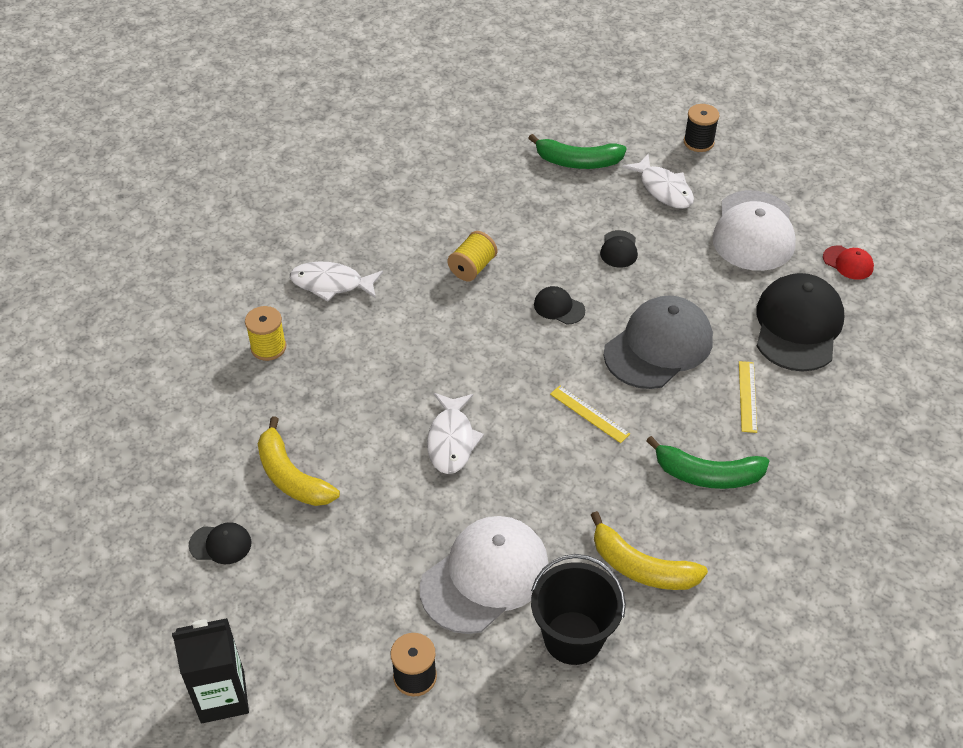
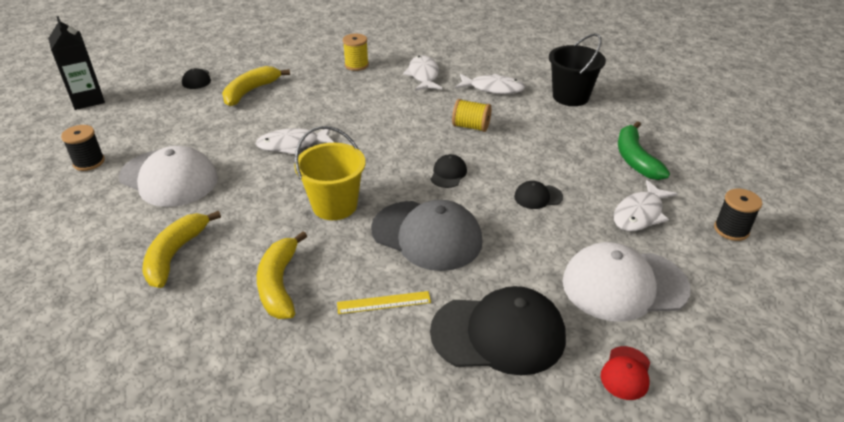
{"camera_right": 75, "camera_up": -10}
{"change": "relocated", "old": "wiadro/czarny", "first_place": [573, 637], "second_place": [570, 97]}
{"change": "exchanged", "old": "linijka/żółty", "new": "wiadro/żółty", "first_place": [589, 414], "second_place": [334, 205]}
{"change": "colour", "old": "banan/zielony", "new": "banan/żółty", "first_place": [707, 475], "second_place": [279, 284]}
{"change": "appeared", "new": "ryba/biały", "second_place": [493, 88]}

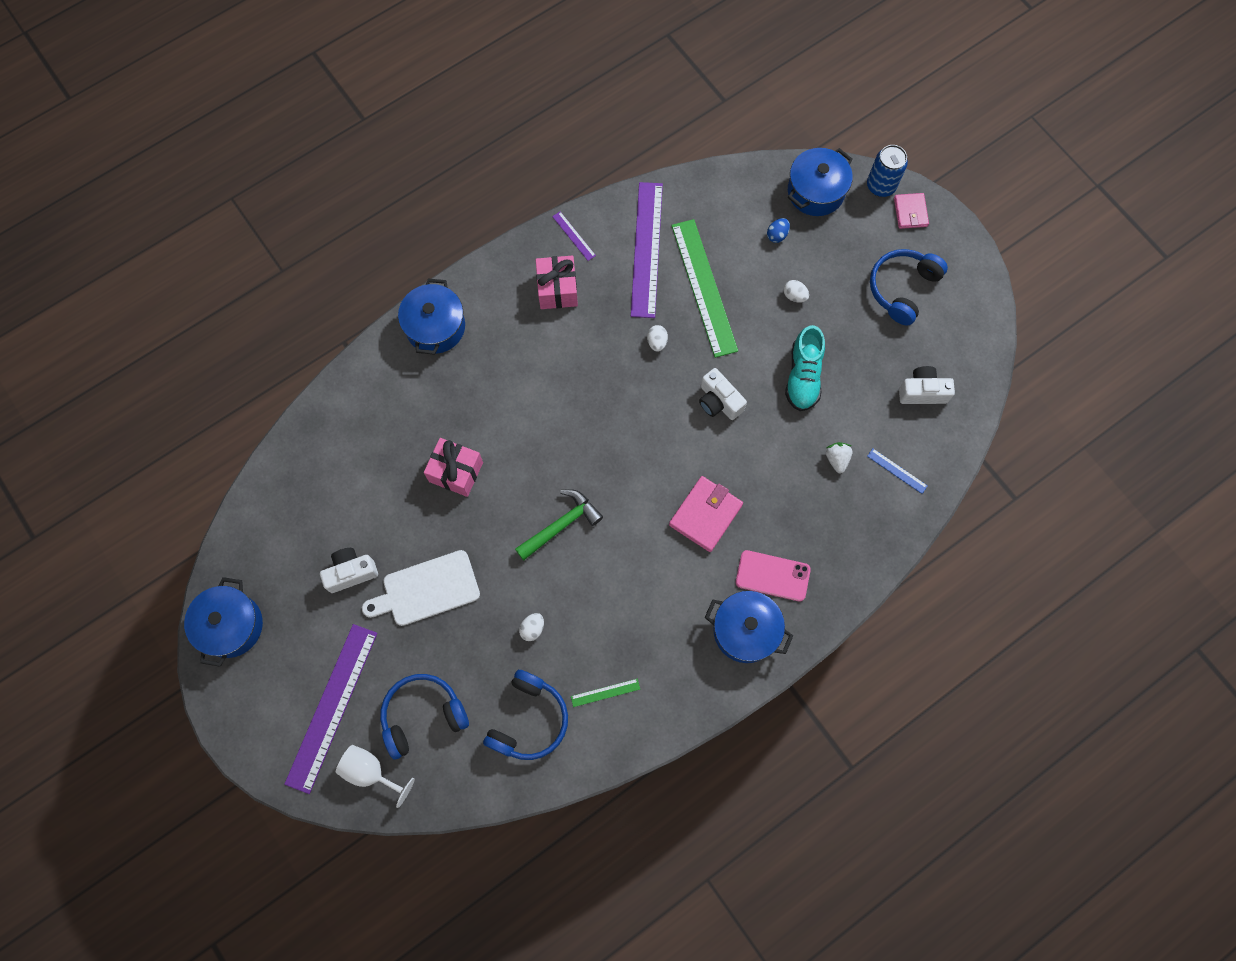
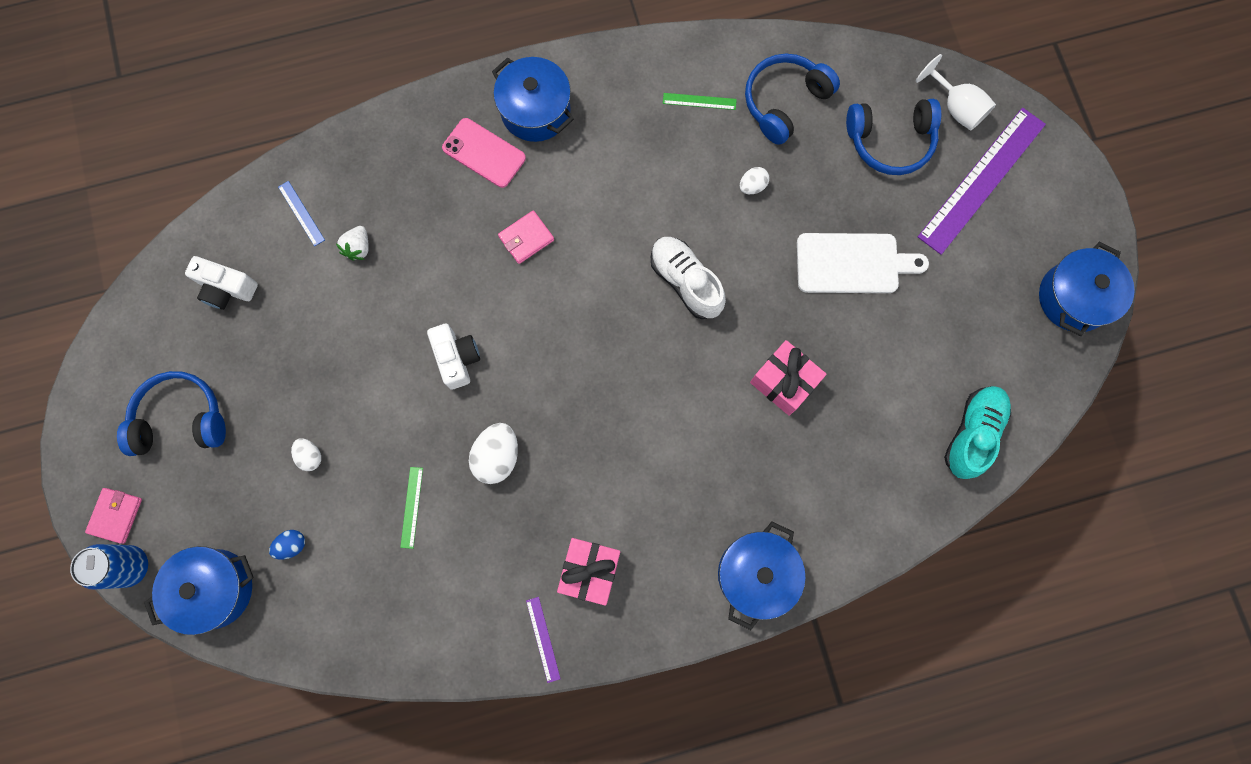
{"camera_right": -160, "camera_up": 5}
{"change": "missing", "old": "aparat fotograficzny/biały", "first_place": [351, 572]}
{"change": "exchanged", "old": "młotek/zielony", "new": "but/biały", "first_place": [561, 525], "second_place": [685, 282]}
{"change": "missing", "old": "linijka/fioletowy", "first_place": [646, 249]}
{"change": "size", "old": "jajko/biały", "first_place": [657, 342], "second_place": [497, 456], "factor": 1.76}
{"change": "size", "old": "portfel/różowy", "first_place": [705, 515], "second_place": [526, 238], "factor": 0.64}
{"change": "size", "old": "linijka/zielony", "first_place": [704, 287], "second_place": [411, 507], "factor": 0.41}
{"change": "relocated", "old": "but/turkusowy", "first_place": [803, 376], "second_place": [972, 433]}
{"change": "spun", "old": "słuchawki/niebieski", "first_place": [902, 288], "second_place": [181, 419], "degrees": -150}

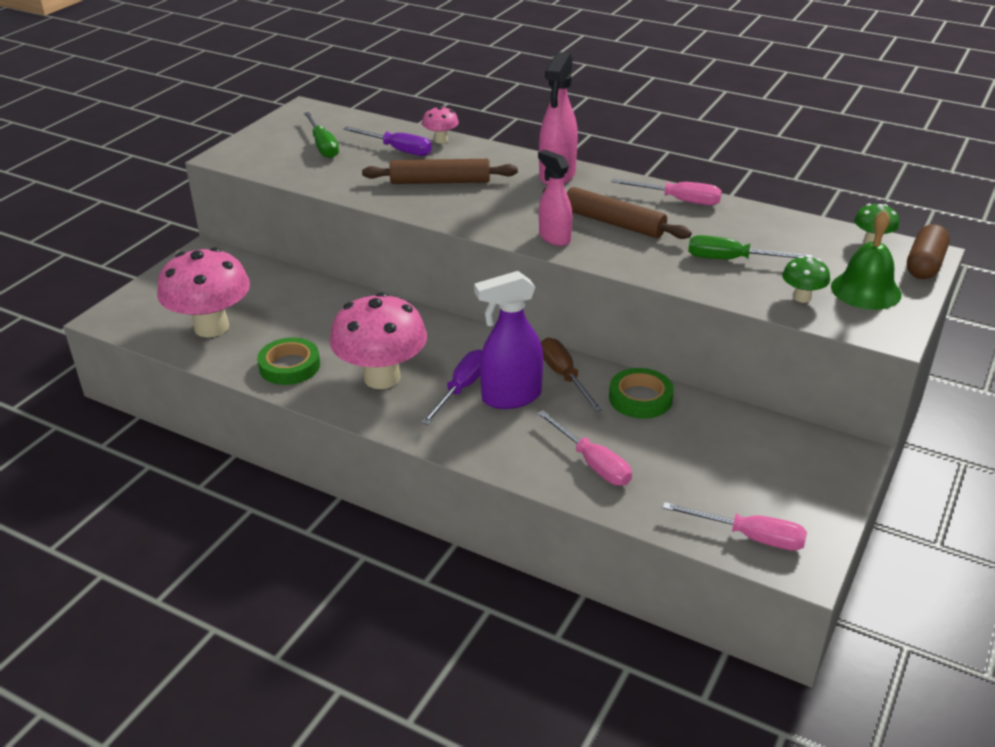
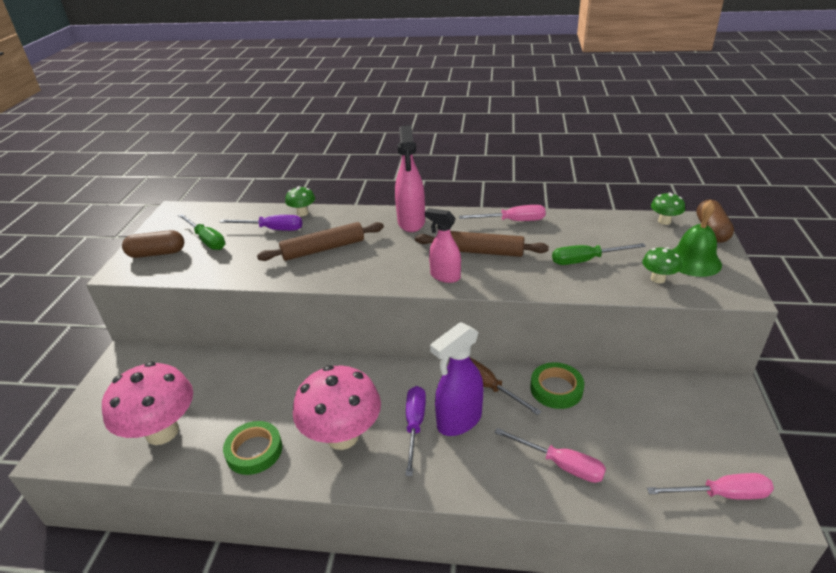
{"camera_right": -20, "camera_up": 0}
{"change": "colour", "old": "grzyb/różowy", "new": "grzyb/zielony", "first_place": [441, 140], "second_place": [302, 213]}
{"change": "appeared", "new": "kapsułka/brązowy", "second_place": [157, 253]}

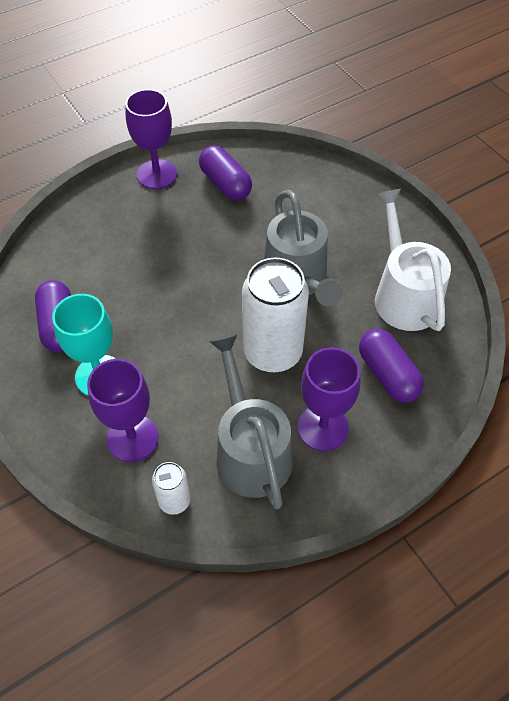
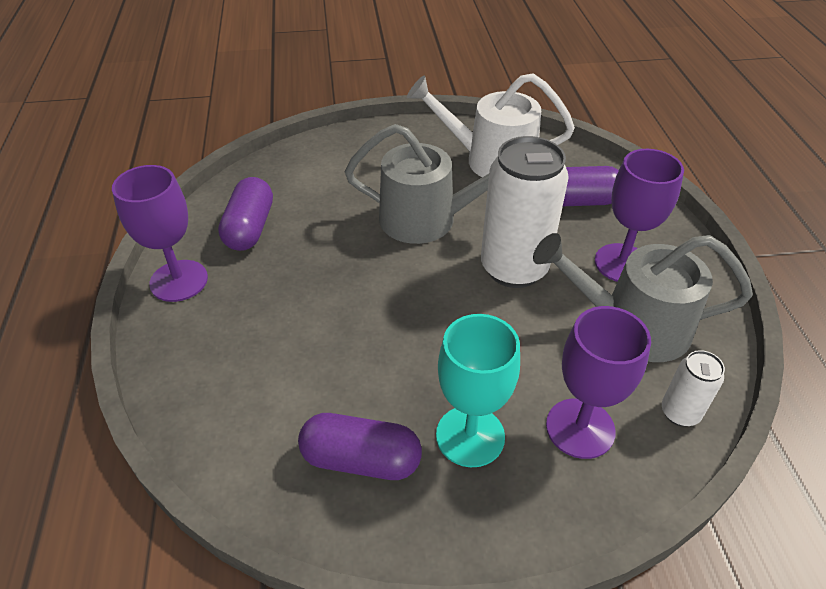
{"camera_right": -65, "camera_up": -10}
{"change": "spun", "old": "kapsułka/fioletowy", "first_place": [225, 184], "second_place": [250, 228], "degrees": -75}

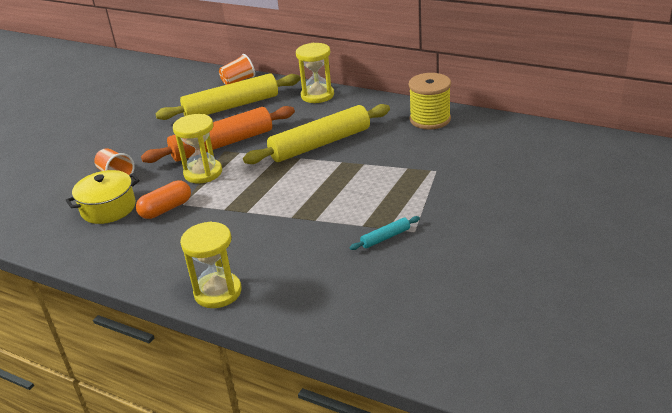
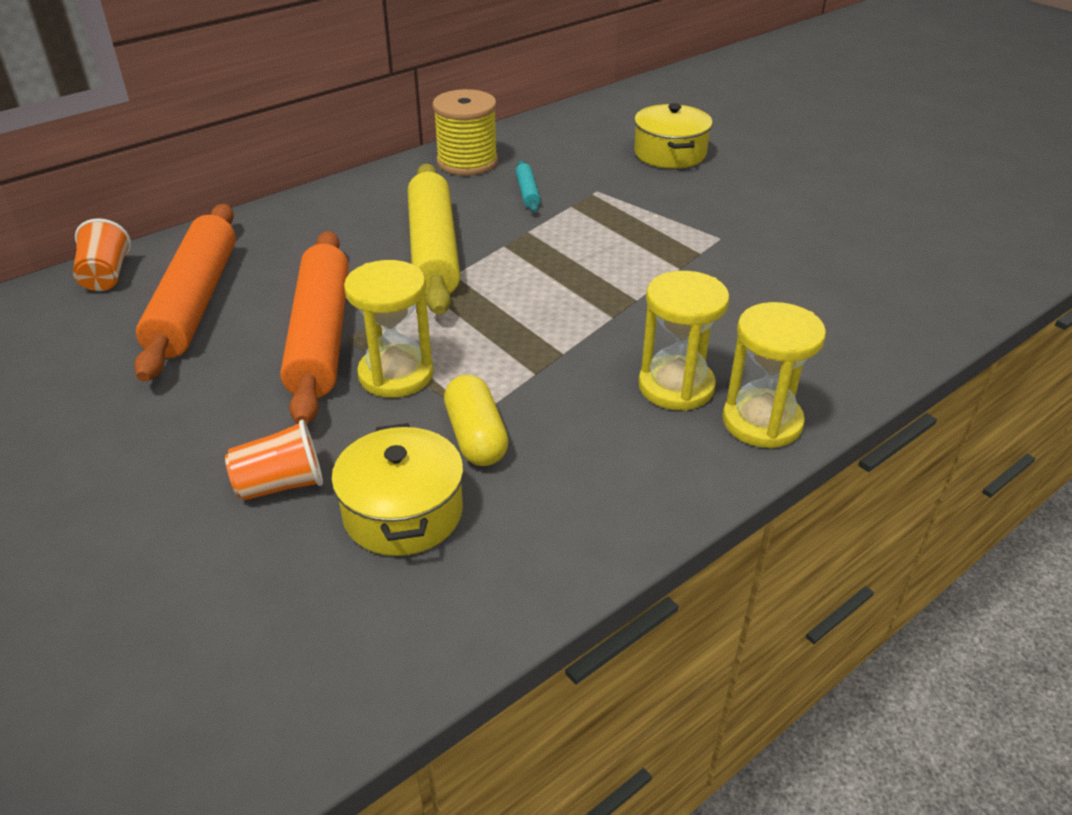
{"camera_right": -70, "camera_up": 5}
{"change": "colour", "old": "kapsułka/pomarańczowy", "new": "kapsułka/żółty", "first_place": [166, 209], "second_place": [476, 437]}
{"change": "colour", "old": "wałek do ciasta/żółty", "new": "wałek do ciasta/pomarańczowy", "first_place": [231, 106], "second_place": [195, 302]}
{"change": "relocated", "old": "klepsydra/żółty", "first_place": [317, 95], "second_place": [676, 386]}
{"change": "relocated", "old": "wałek do ciasta/turkusowy", "first_place": [385, 237], "second_place": [527, 192]}
{"change": "appeared", "new": "garnek/żółty", "second_place": [670, 153]}

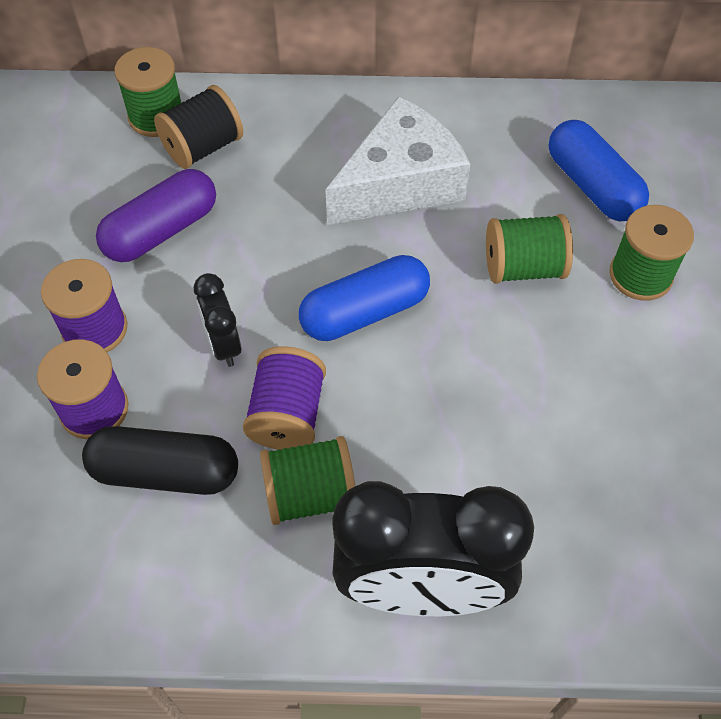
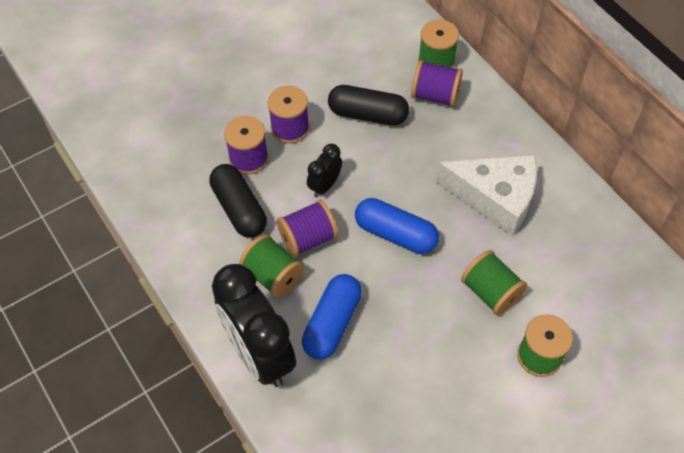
{"camera_right": 55, "camera_up": 0}
{"change": "colour", "old": "kapsułka/fioletowy", "new": "kapsułka/czarny", "first_place": [161, 231], "second_place": [368, 114]}
{"change": "colour", "old": "szpulka/czarny", "new": "szpulka/fioletowy", "first_place": [203, 147], "second_place": [435, 95]}
{"change": "relocated", "old": "kapsułka/niebieski", "first_place": [592, 186], "second_place": [332, 323]}

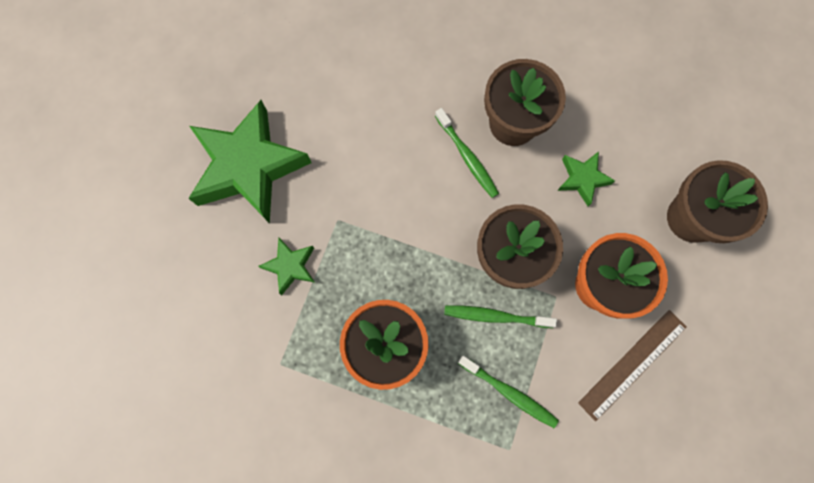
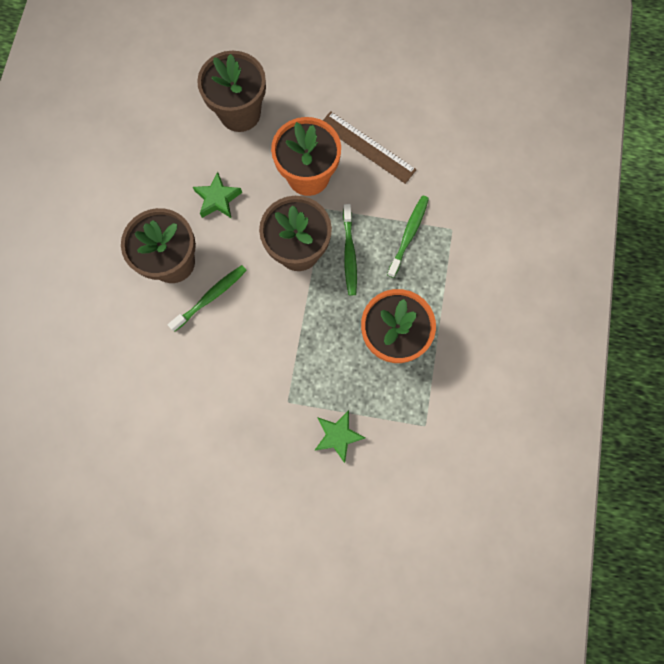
{"camera_right": -100, "camera_up": 0}
{"change": "missing", "old": "gwiazda/zielony", "first_place": [249, 167]}

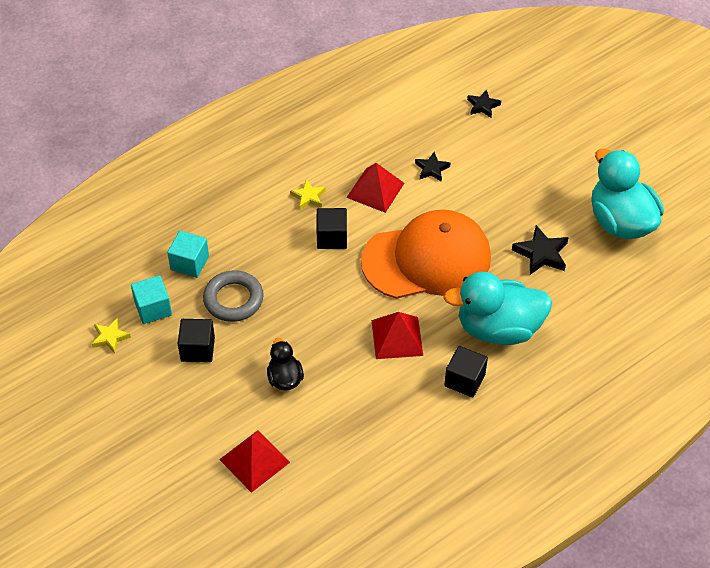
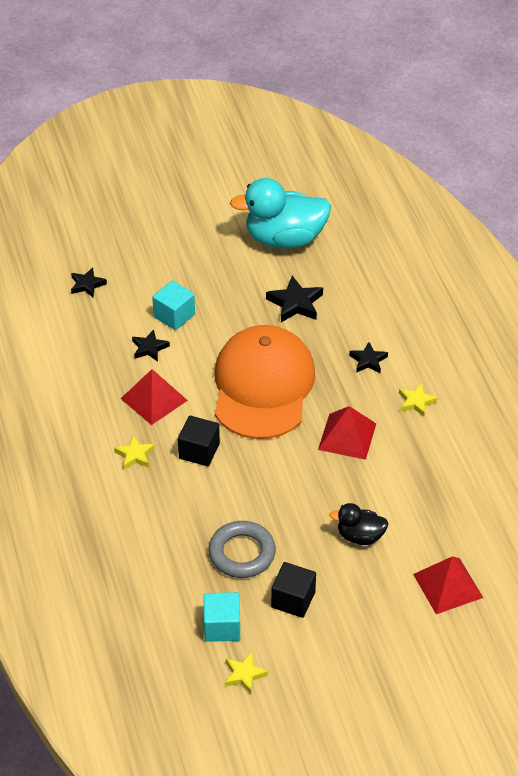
{"camera_right": -70, "camera_up": -5}
{"change": "relocated", "old": "sześcian/turkusowy", "first_place": [189, 263], "second_place": [174, 316]}
{"change": "exchanged", "old": "kaczka/turkusowy", "new": "gwiazda/czarny", "first_place": [498, 328], "second_place": [368, 360]}
{"change": "exchanged", "old": "sześcian/czarny", "new": "gwiazda/żółty", "first_place": [464, 380], "second_place": [416, 402]}

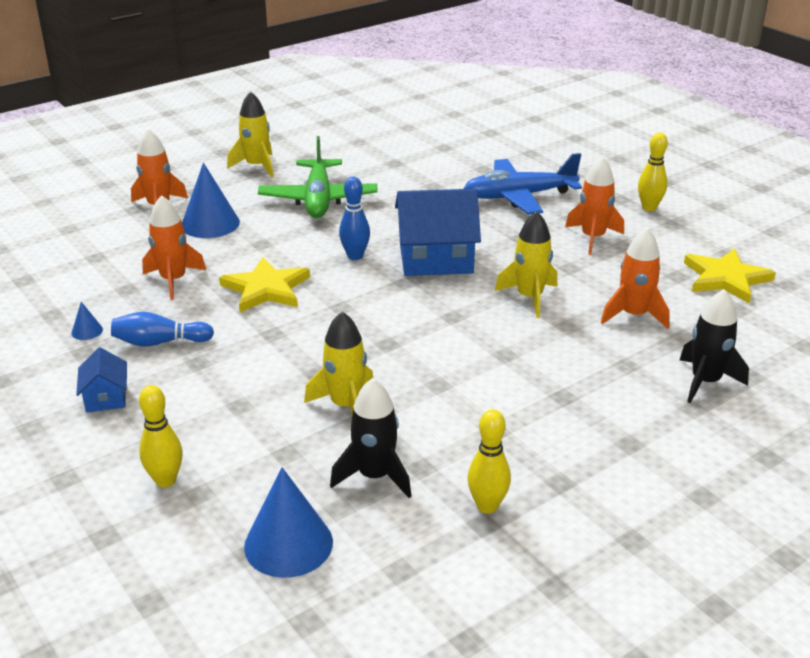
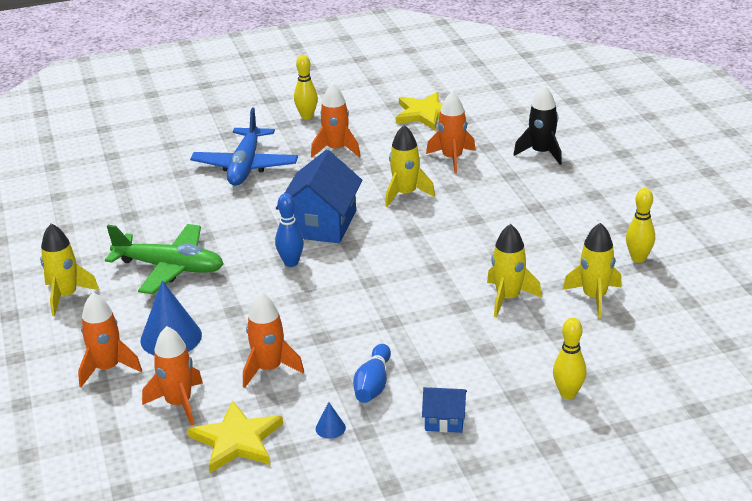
{"camera_right": -70, "camera_up": 0}
{"change": "relocated", "old": "gwiazda/żółty", "first_place": [266, 289], "second_place": [237, 440]}
{"change": "missing", "old": "stożek/niebieski", "first_place": [288, 544]}
{"change": "colour", "old": "rakieta/czarny", "new": "rakieta/żółty", "first_place": [374, 476], "second_place": [594, 297]}
{"change": "appeared", "new": "rakieta/pomarańczowy", "second_place": [179, 403]}

